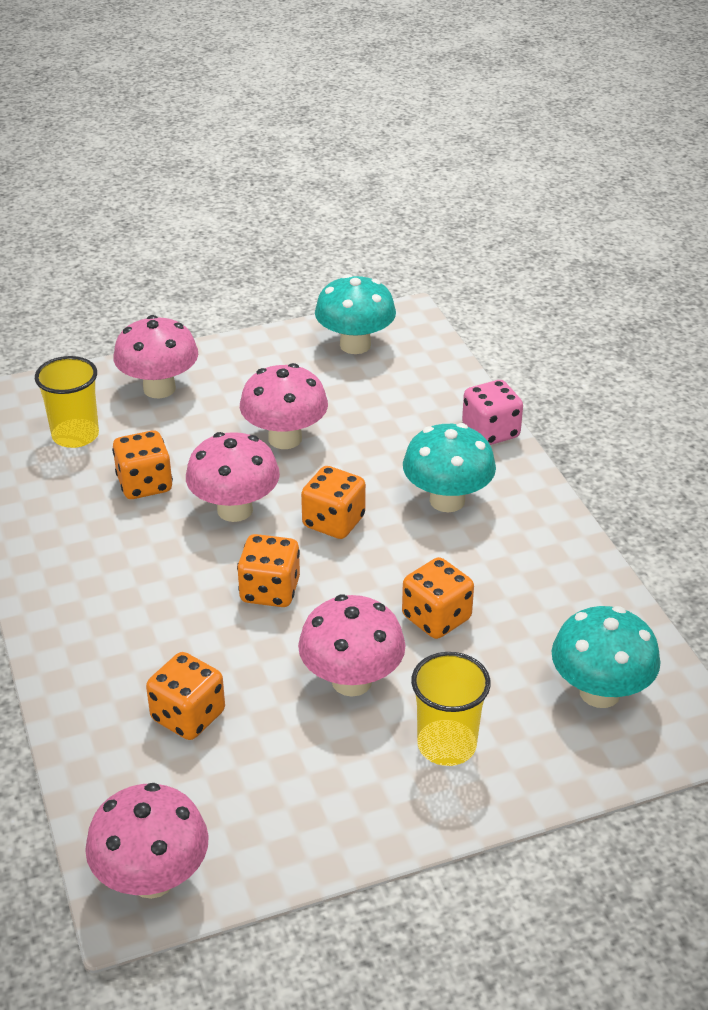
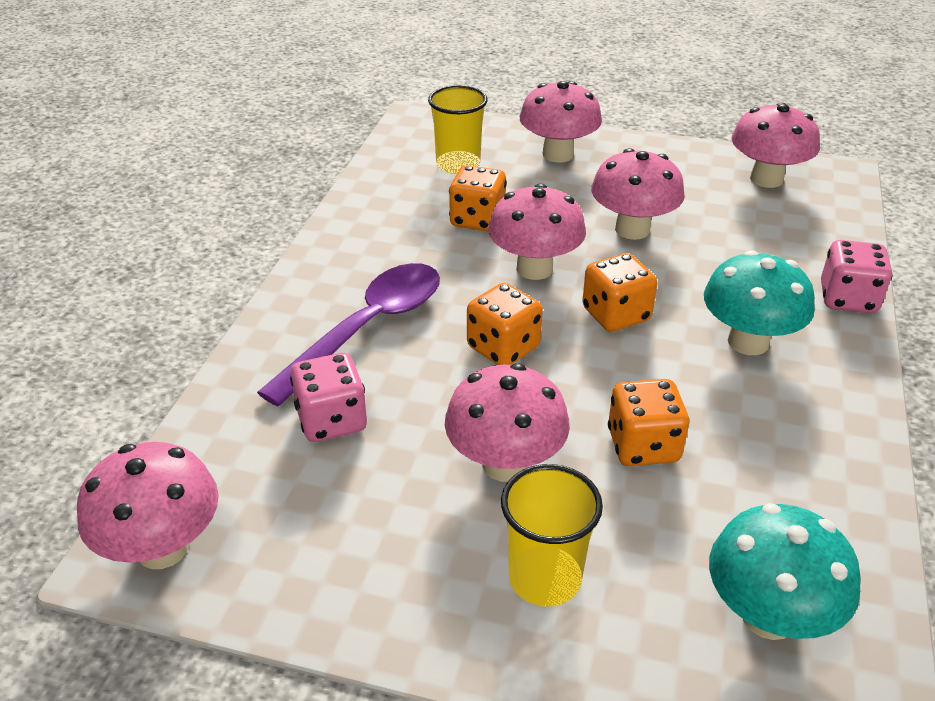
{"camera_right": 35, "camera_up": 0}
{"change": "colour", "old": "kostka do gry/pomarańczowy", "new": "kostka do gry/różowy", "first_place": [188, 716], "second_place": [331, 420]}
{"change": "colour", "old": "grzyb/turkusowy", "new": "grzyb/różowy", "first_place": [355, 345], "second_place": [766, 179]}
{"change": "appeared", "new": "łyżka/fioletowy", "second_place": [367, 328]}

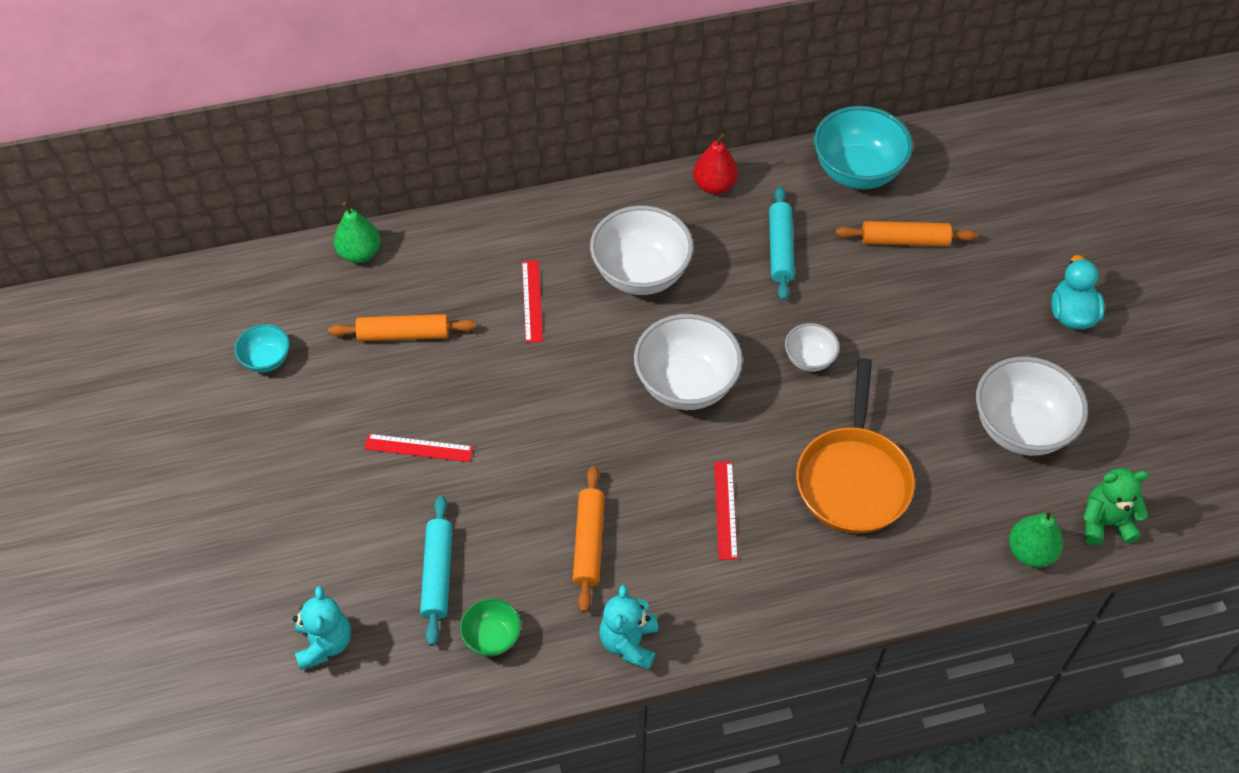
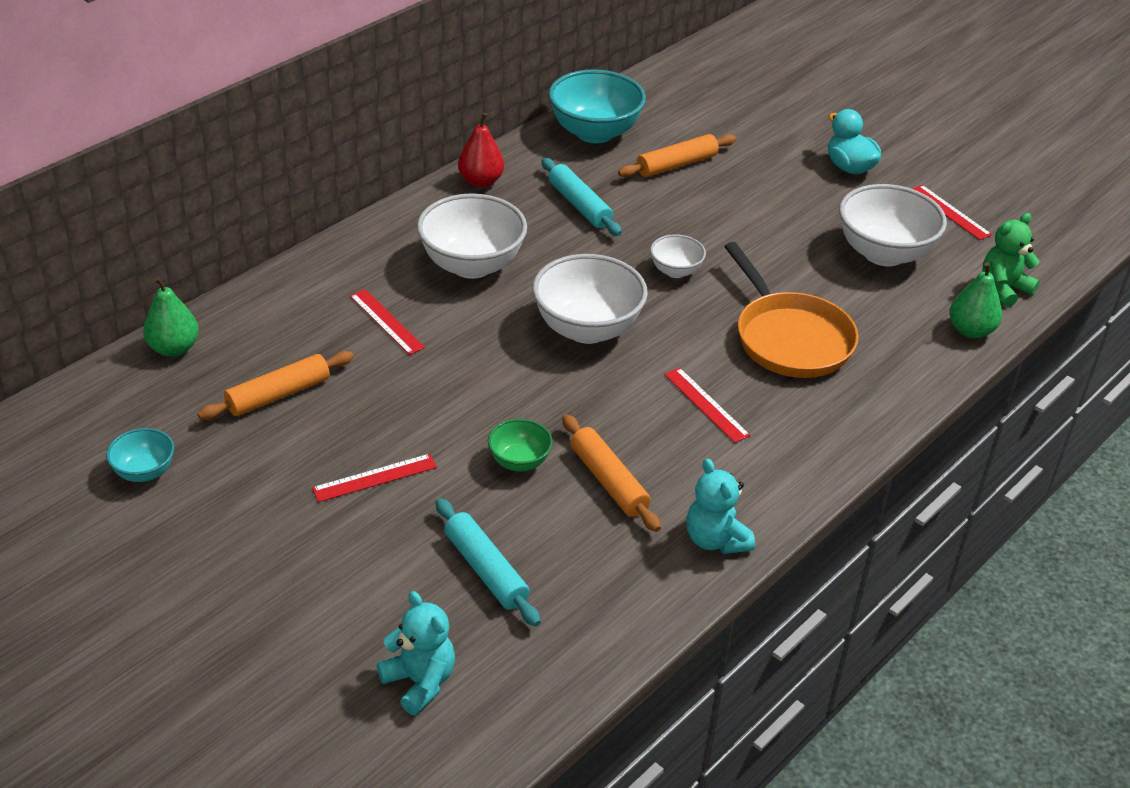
{"camera_right": -35, "camera_up": -15}
{"change": "relocated", "old": "miska/zielony", "first_place": [492, 637], "second_place": [519, 461]}
{"change": "appeared", "new": "linijka/czerwony", "second_place": [950, 212]}

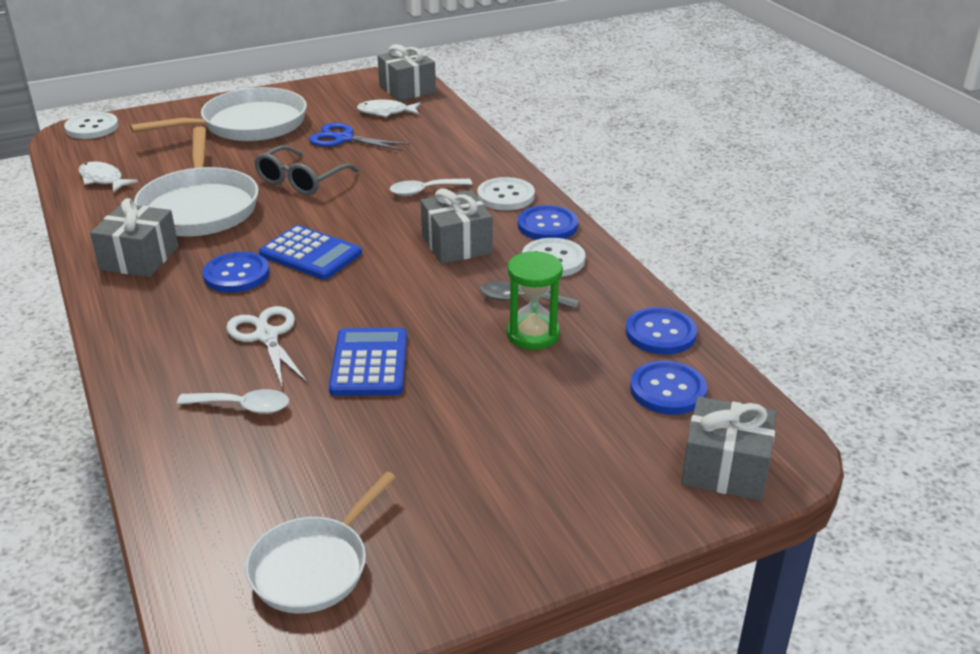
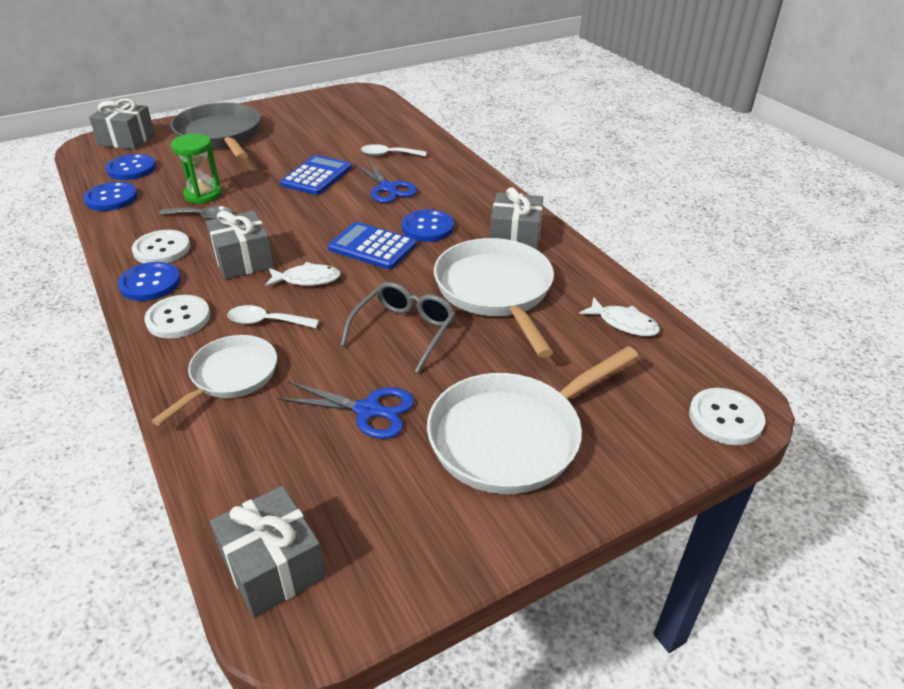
{"camera_right": 175, "camera_up": 5}
{"change": "colour", "old": "nożyczki/biały", "new": "nożyczki/niebieski", "first_place": [267, 336], "second_place": [387, 188]}
{"change": "relocated", "old": "patelnia/biały", "first_place": [314, 566], "second_place": [230, 376]}
{"change": "spun", "old": "kalkulator/niebieski", "first_place": [369, 363], "second_place": [316, 176], "degrees": -150}
{"change": "relocated", "old": "ryba/biały", "first_place": [386, 112], "second_place": [307, 279]}
{"change": "spun", "old": "łyżka/biały", "first_place": [424, 191], "second_place": [266, 322], "degrees": -150}
{"change": "appeared", "new": "patelnia/szary", "second_place": [220, 136]}

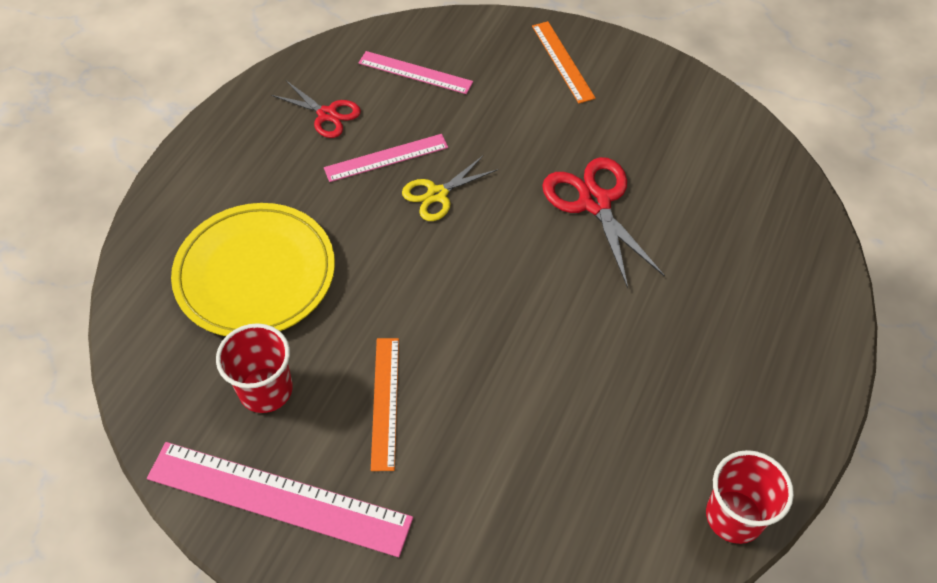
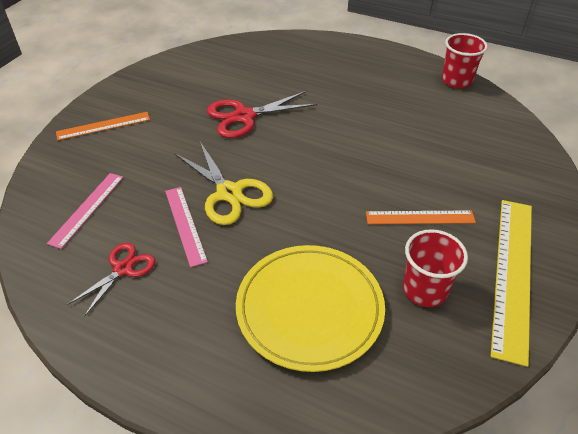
{"camera_right": -90, "camera_up": -10}
{"change": "colour", "old": "linijka/różowy", "new": "linijka/żółty", "first_place": [278, 498], "second_place": [513, 273]}
{"change": "size", "old": "nożyczki/żółty", "first_place": [437, 194], "second_place": [229, 193], "factor": 1.58}

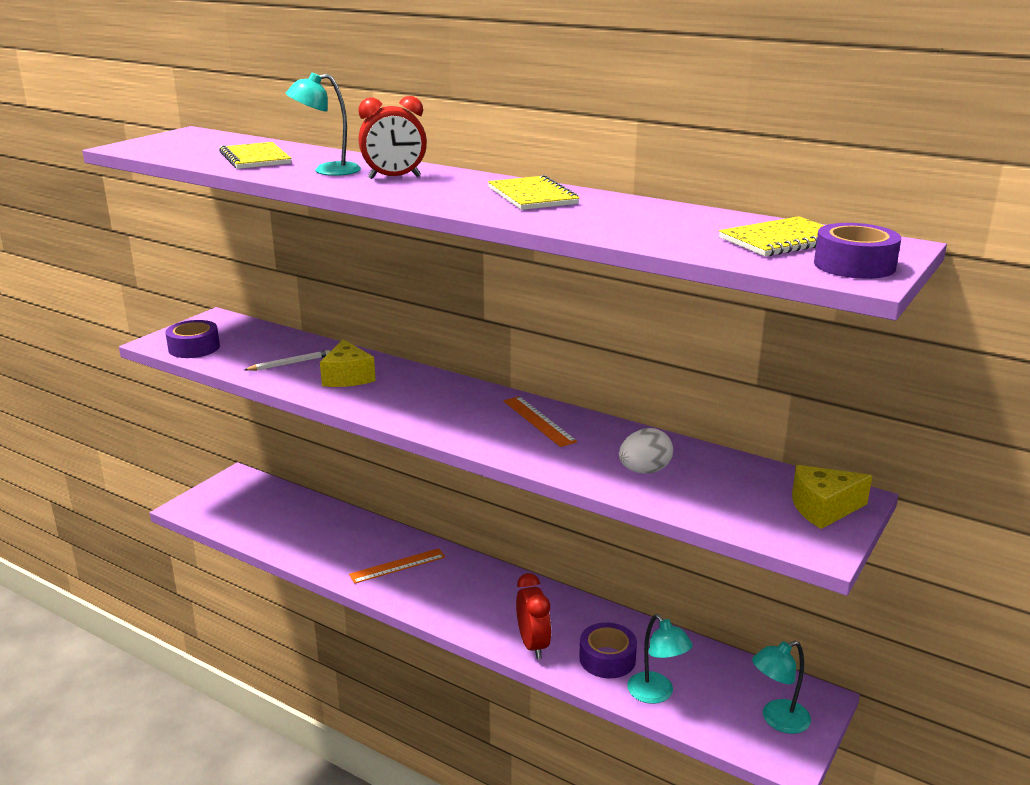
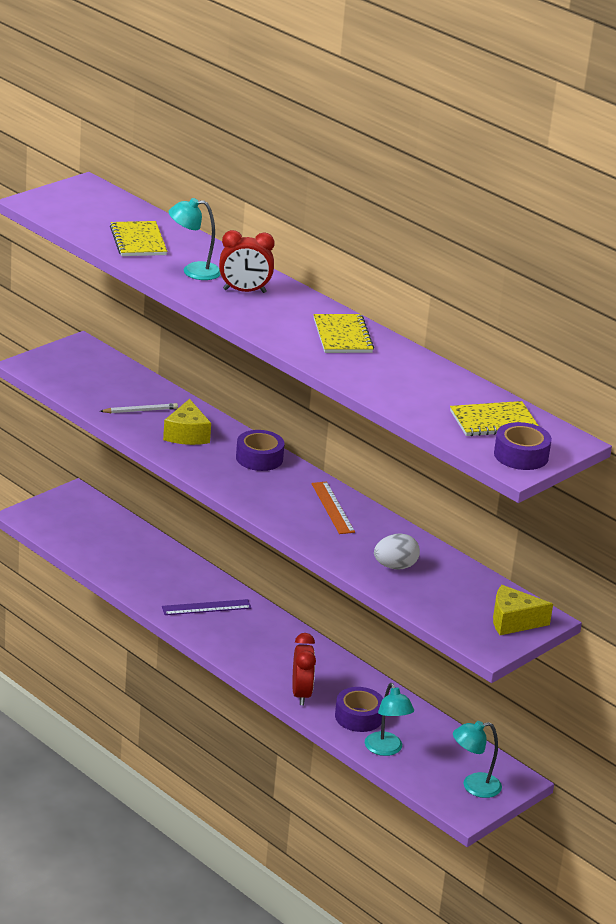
{"camera_right": 10, "camera_up": 5}
{"change": "relocated", "old": "taśma klejąca/fioletowy", "first_place": [194, 348], "second_place": [259, 458]}
{"change": "colour", "old": "linijka/pomarańczowy", "new": "linijka/fioletowy", "first_place": [397, 566], "second_place": [206, 607]}

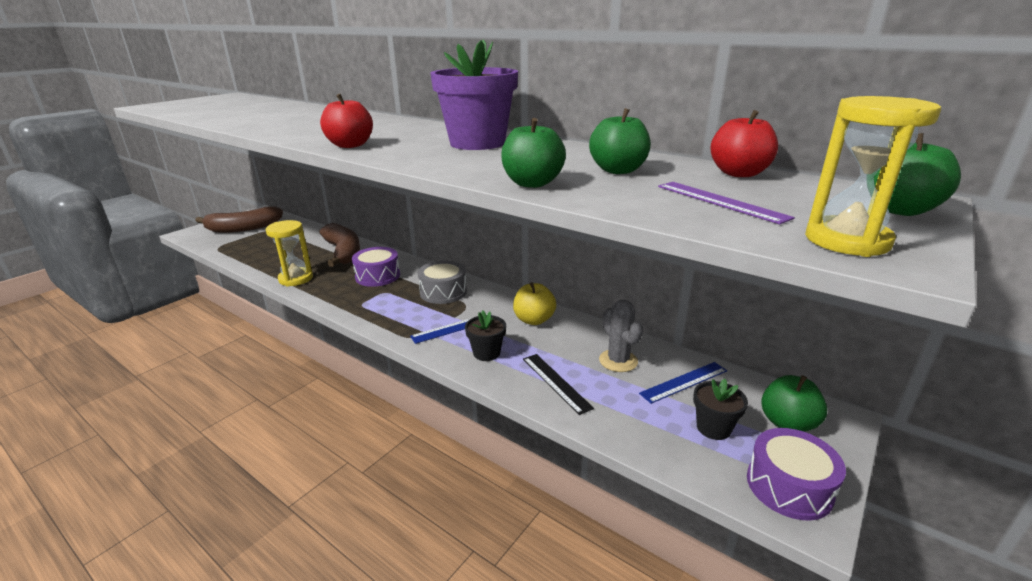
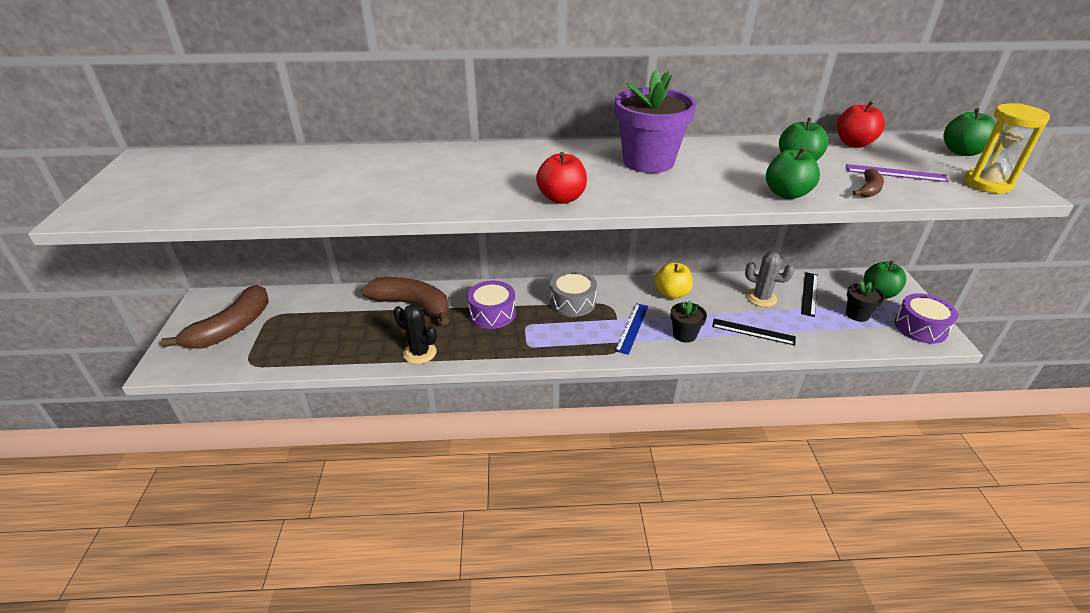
{"camera_right": -40, "camera_up": 10}
{"change": "exchanged", "old": "klepsydra/żółty", "new": "kaktus/czarny", "first_place": [296, 279], "second_place": [419, 353]}
{"change": "colour", "old": "linijka/niebieski", "new": "linijka/czarny", "first_place": [684, 382], "second_place": [809, 294]}
{"change": "appeared", "new": "banan/brązowy", "second_place": [869, 190]}

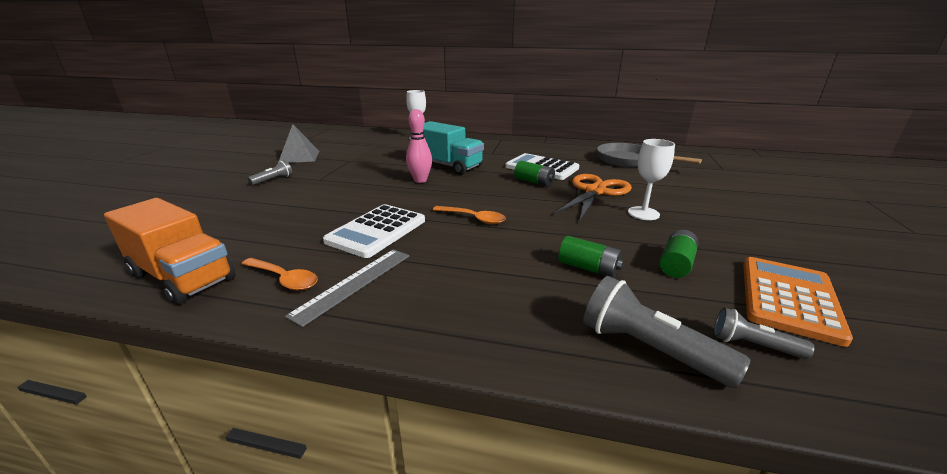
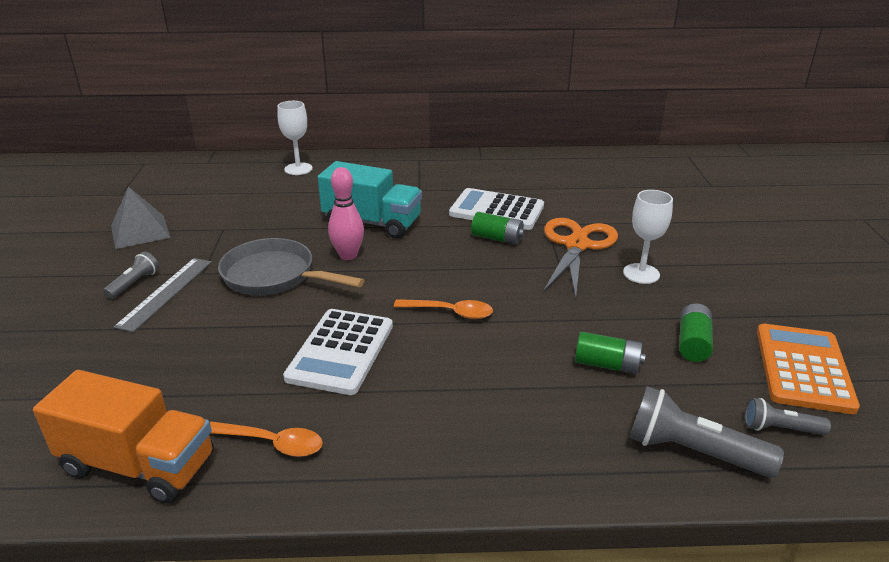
{"camera_right": -15, "camera_up": 5}
{"change": "relocated", "old": "linijka/szary", "first_place": [354, 283], "second_place": [166, 293]}
{"change": "relocated", "old": "patelnia/szary", "first_place": [629, 161], "second_place": [274, 276]}

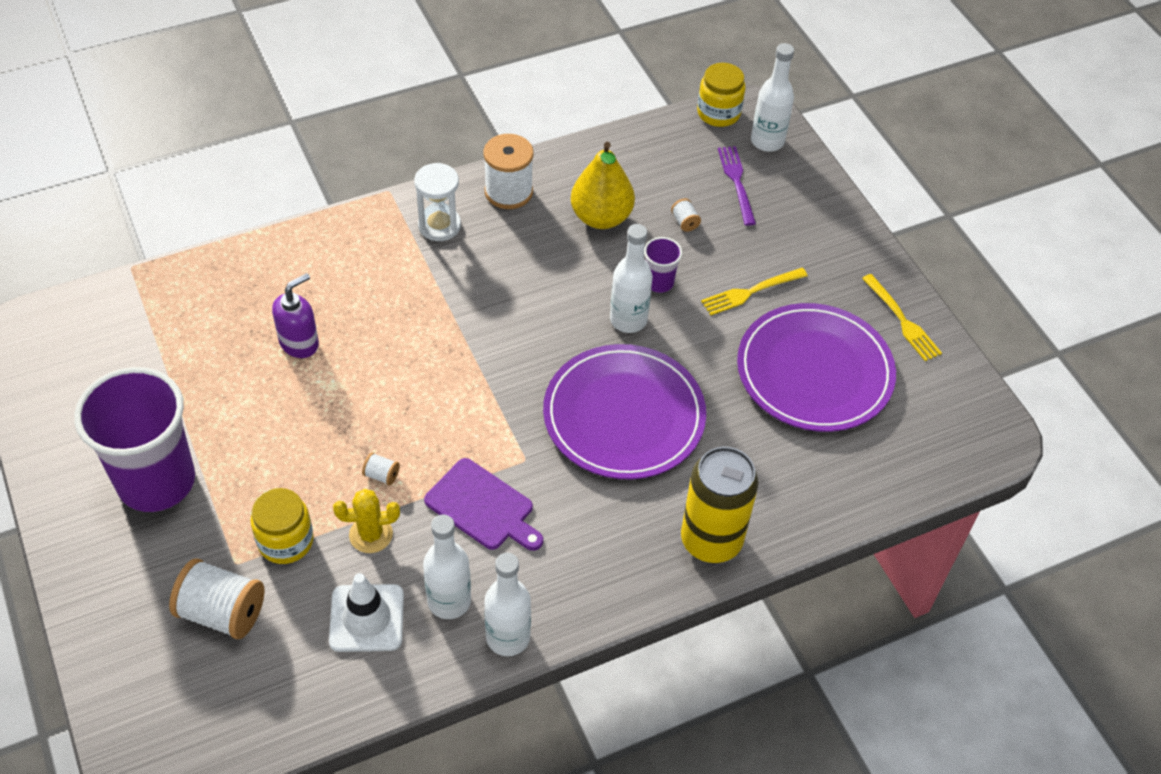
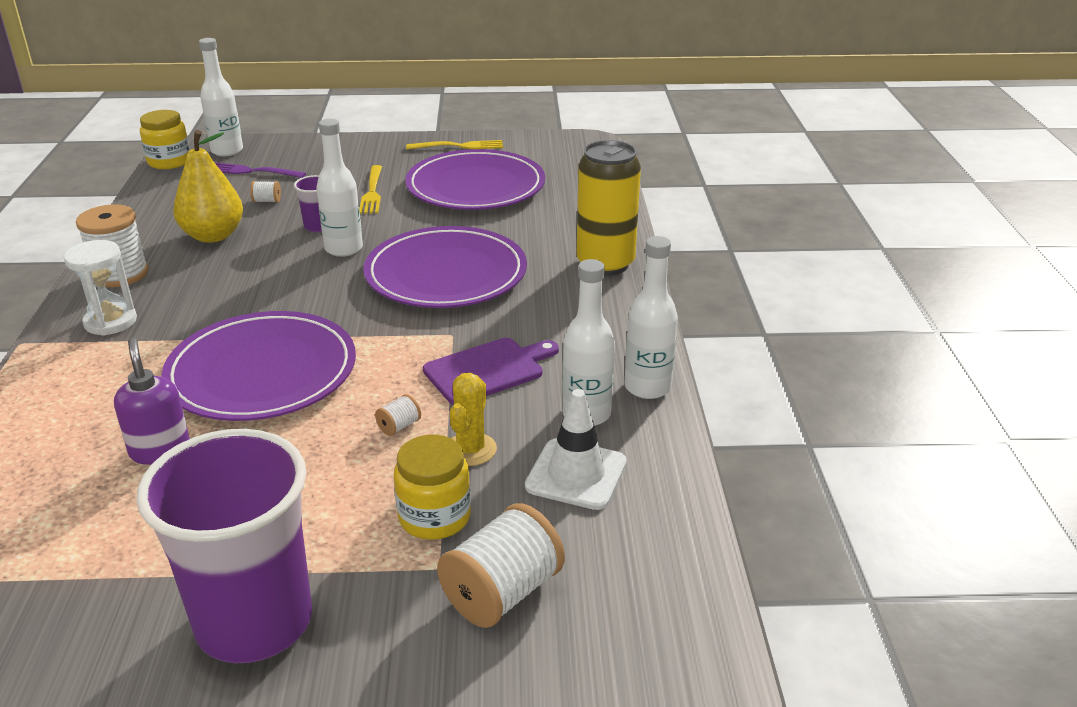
{"camera_right": -65, "camera_up": -20}
{"change": "appeared", "new": "talerz/fioletowy", "second_place": [262, 372]}

